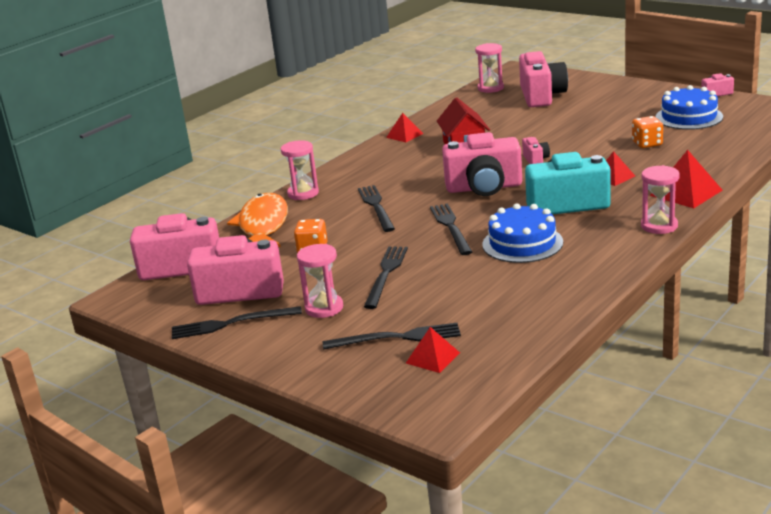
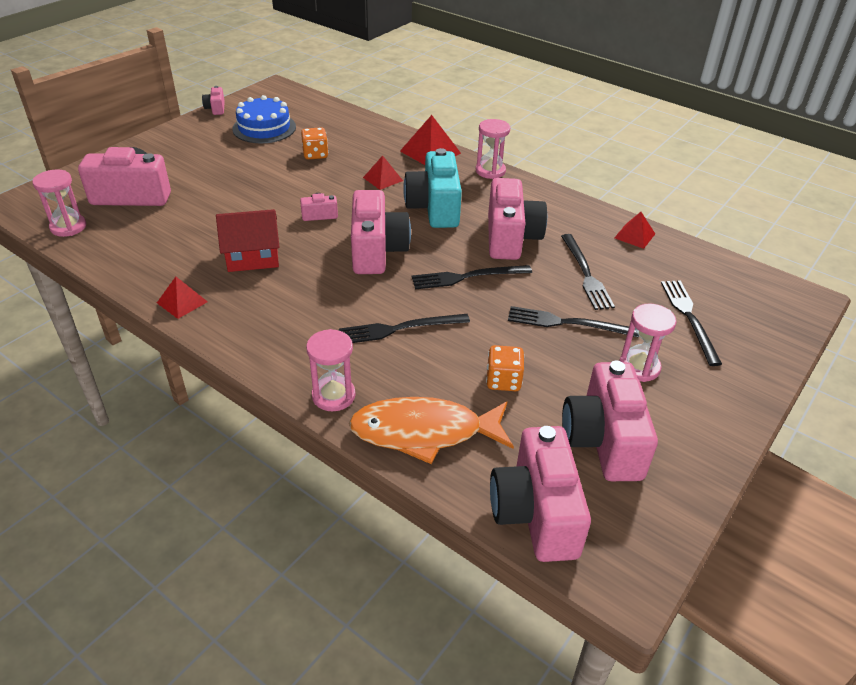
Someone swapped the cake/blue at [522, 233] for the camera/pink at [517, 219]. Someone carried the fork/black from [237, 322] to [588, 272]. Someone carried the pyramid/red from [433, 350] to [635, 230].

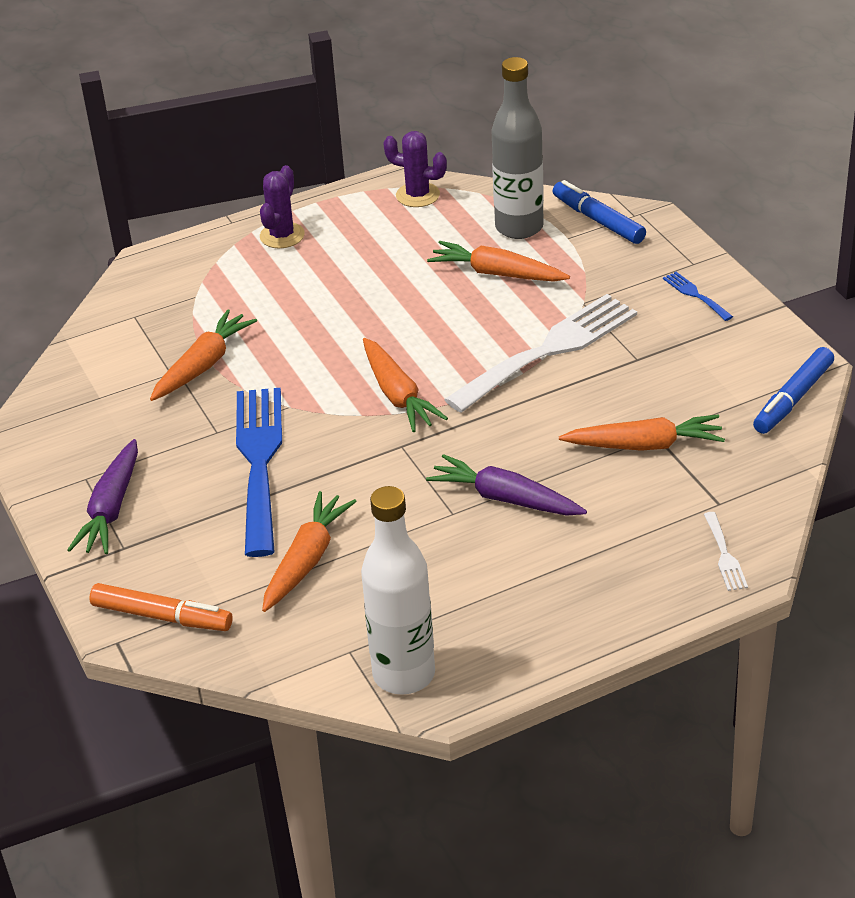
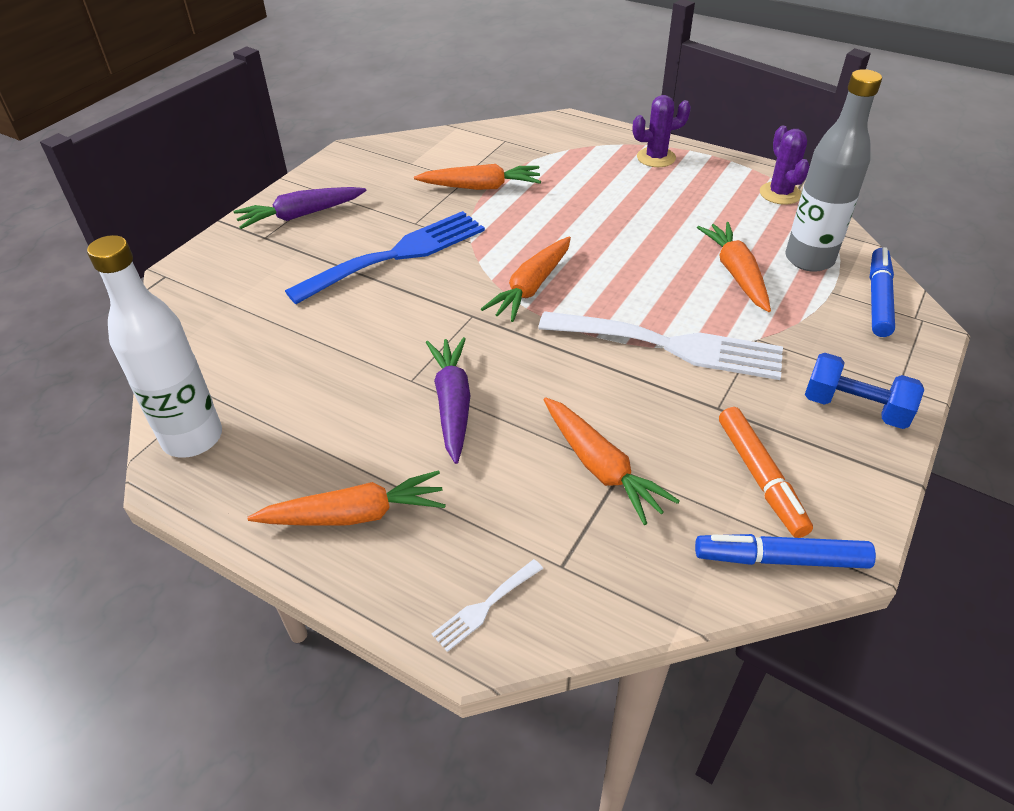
Someone carried the carrot/orange from [309, 551] to [346, 498]. Someone carried the marker/orange from [161, 607] to [766, 472]. Someone swapped the fork/blue at [698, 296] for the dumbbell/blue at [864, 391].

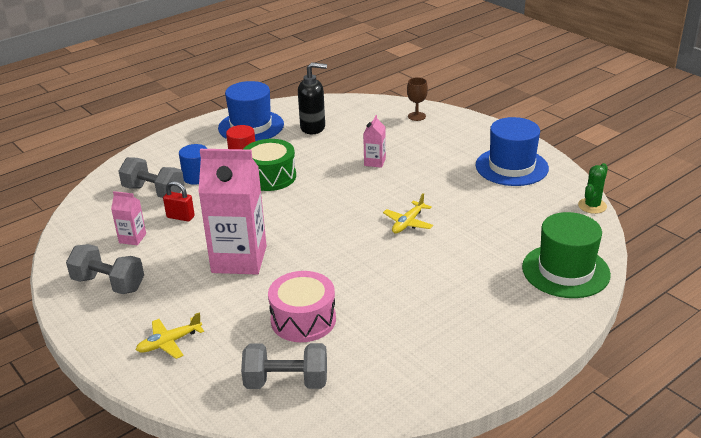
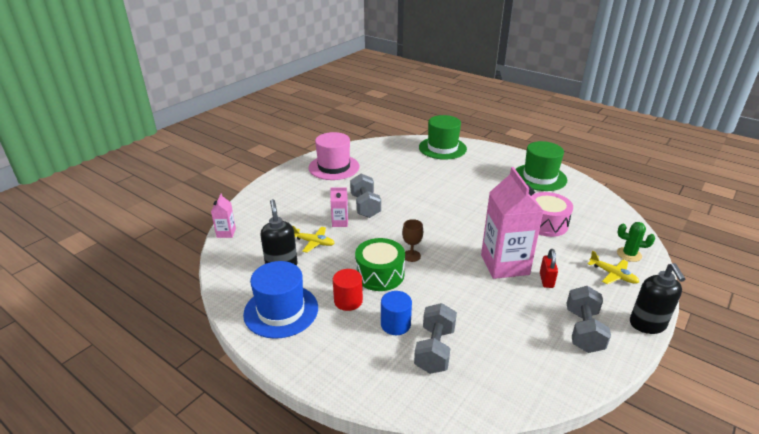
Someone carried the carton/pink from [128, 218] to [223, 215]. Someone carried the plane/yellow from [408, 213] to [313, 239]. Someone repainted the hat/blue at [512, 151], which became the hat/pink at [334, 156]. Someone carried the dumbbell/grey from [284, 366] to [365, 196]. Someone carried the goblet/brown from [417, 99] to [412, 240]. Someone put down the hat/green at [541, 166]. Someone carried the padlock/red from [179, 201] to [549, 268]. Someone carried the cactus/green from [593, 188] to [636, 242]. Someone put down the soap dispenser/black at [657, 298].

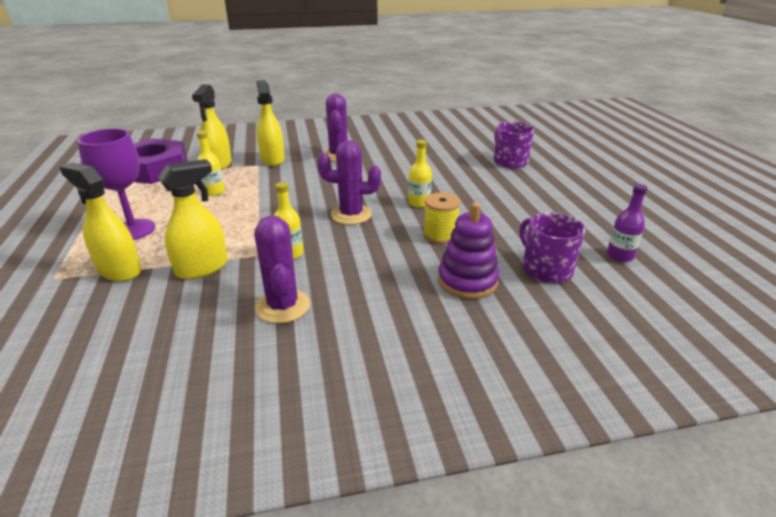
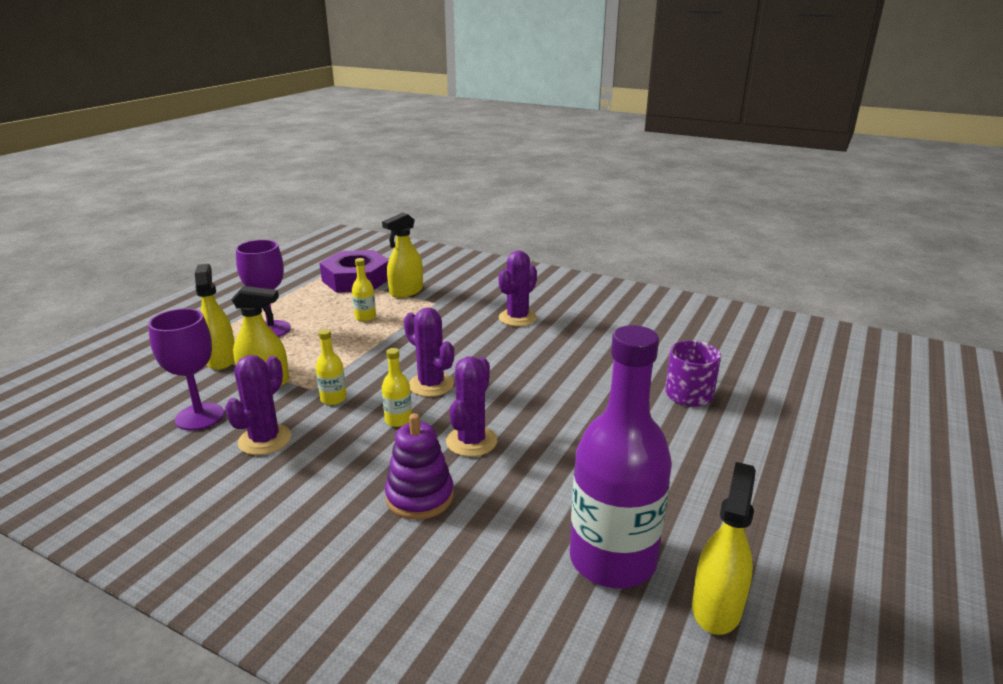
Someone put down the goblet/purple at [186, 369]. Someone carried the bottle/yellow from [420, 173] to [397, 387]. Someone swapped the spool/yellow at [441, 218] for the cactus/purple at [471, 406]. Someone scaled the bottle/purple at [627, 223] by 2.44. Someone carried the spray bottle/yellow from [270, 123] to [724, 548]. Someone took away the mug/purple at [552, 247].

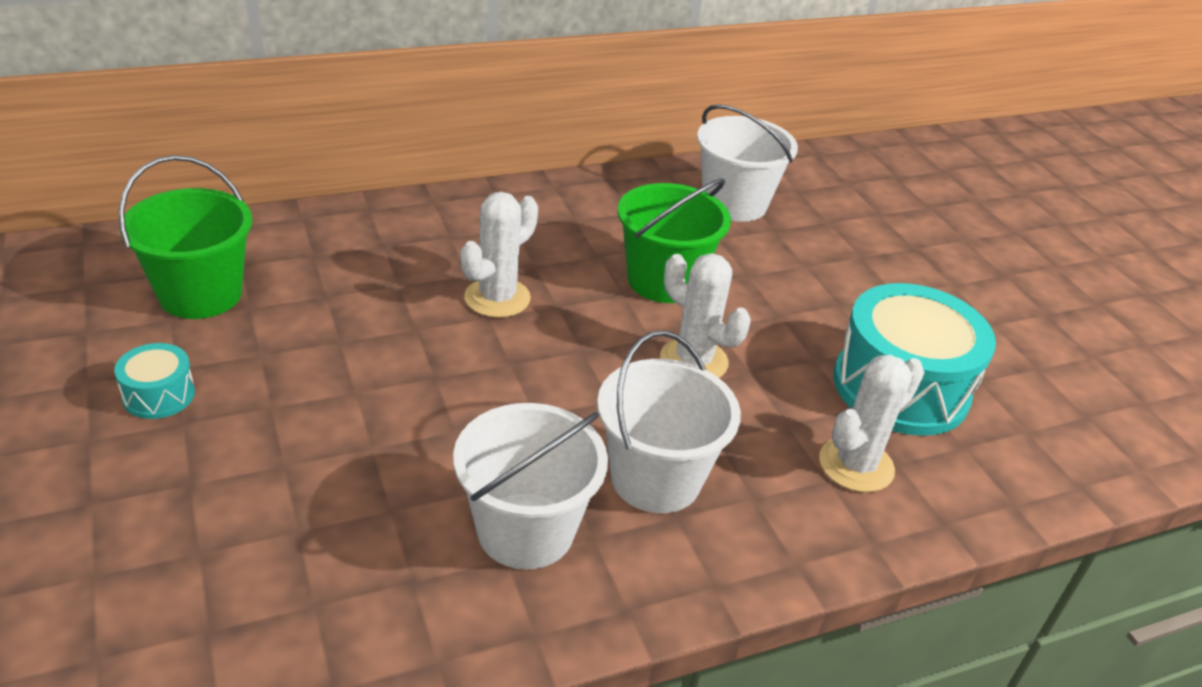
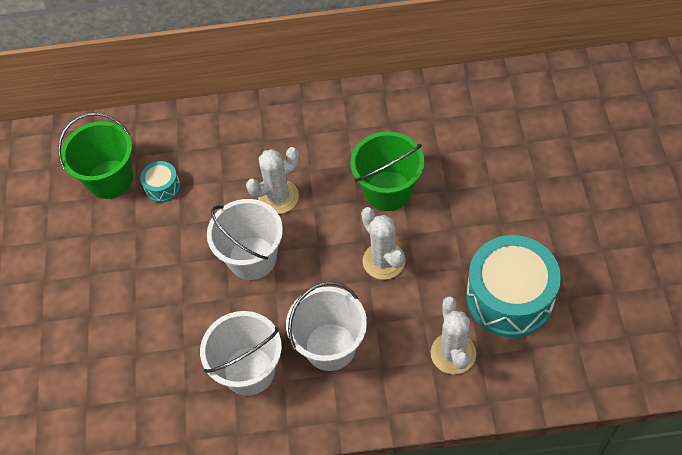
Someone carried the drum/turquoise from [154, 381] to [160, 182]. Someone carried the bucket/white from [747, 163] to [245, 239]. Someone rotated the cactus/white at [872, 423] by 75 degrees counterclockwise.

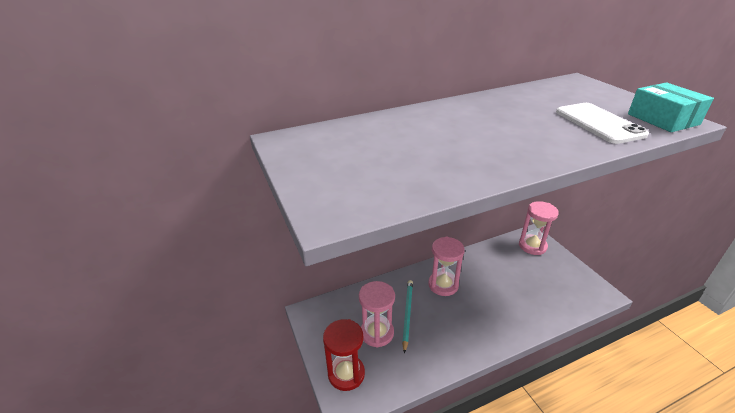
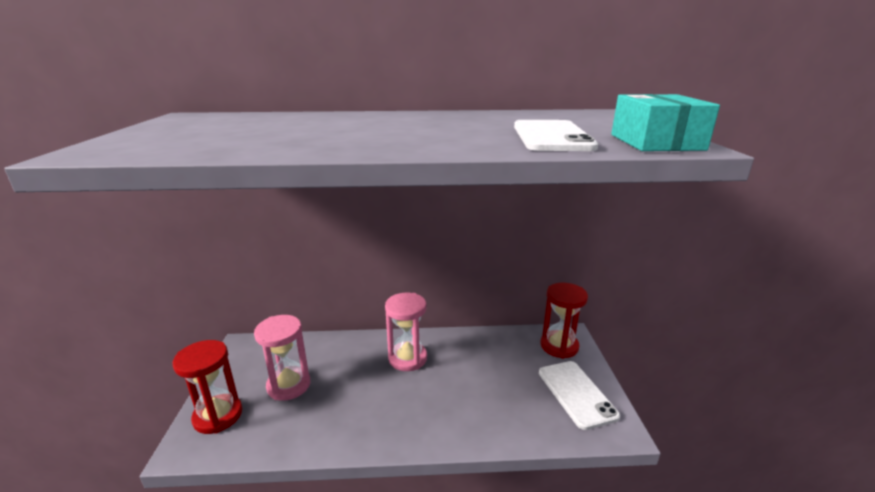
Someone put down the phone/white at [579, 395]. Someone repainted the hourglass/pink at [539, 228], which became the hourglass/red at [564, 321]. Someone took away the pencil/turquoise at [407, 317].

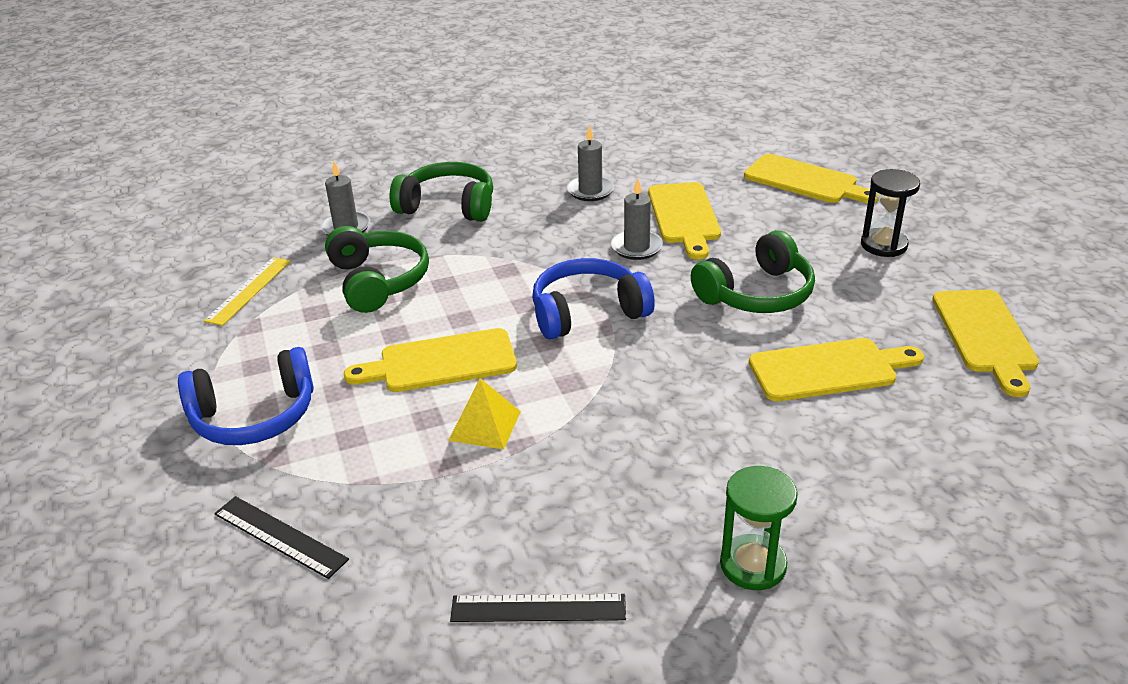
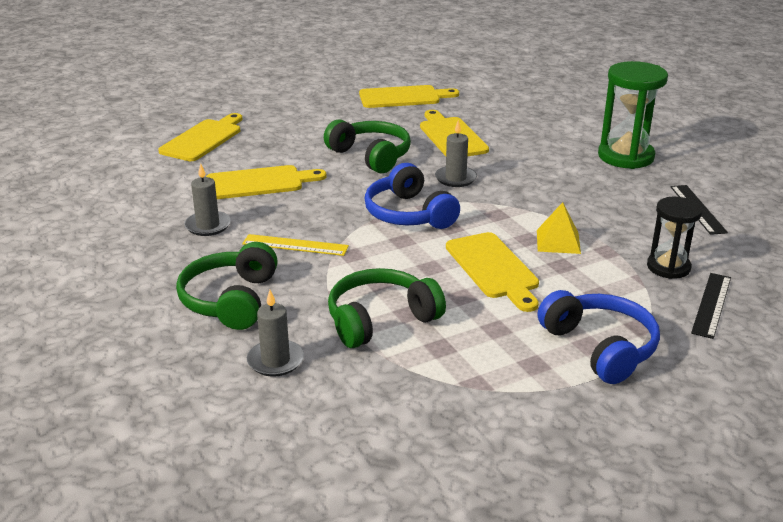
Someone carried the ruler/yellow from [247, 291] to [295, 245]. Someone carried the candle/grey from [637, 219] to [456, 153]. Someone scaled the hourglass/green at [759, 528] by 1.59. Someone carried the hourglass/black from [890, 213] to [675, 238].

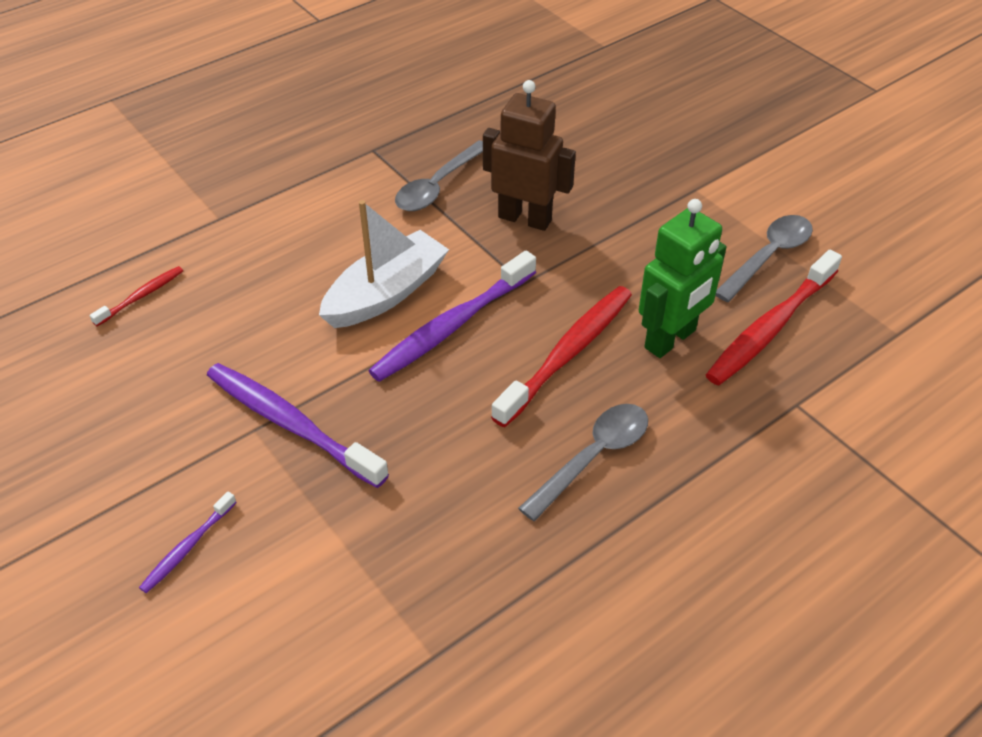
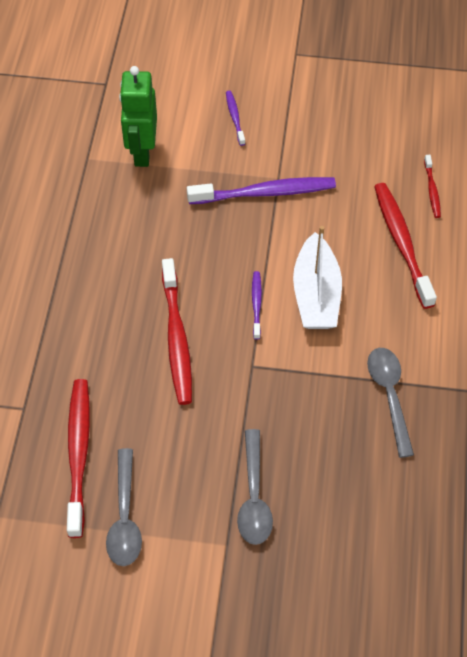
Someone carried the robot/green from [682, 278] to [138, 116]. Someone carried the spoon/grey from [583, 462] to [255, 487]. Someone scaled the toothbrush/purple at [452, 316] by 0.50. Someone put down the toothbrush/red at [405, 246]. Someone took away the robot/brown at [529, 155].

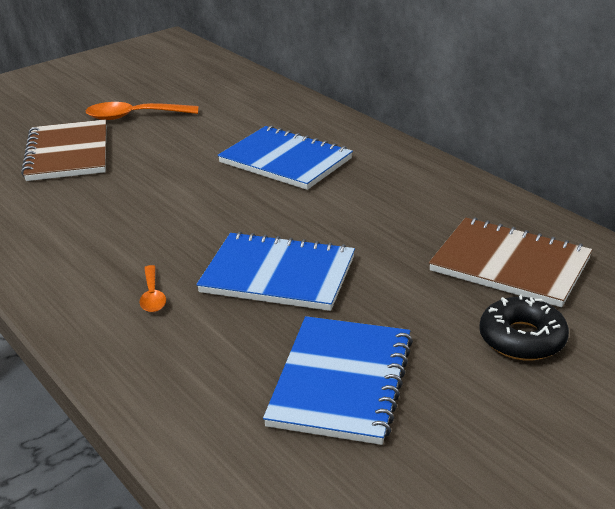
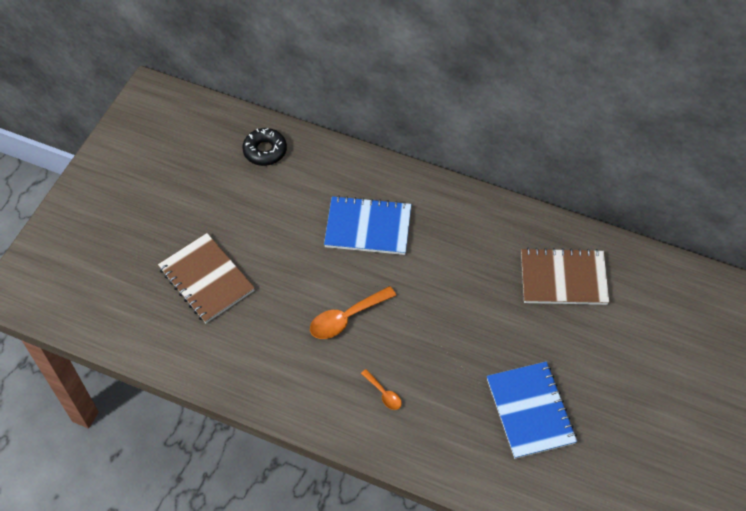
Someone carried the donut/black from [524, 327] to [264, 147]. Someone carried the spoon/orange from [142, 111] to [353, 312]. Someone took away the notebook/blue at [275, 271].

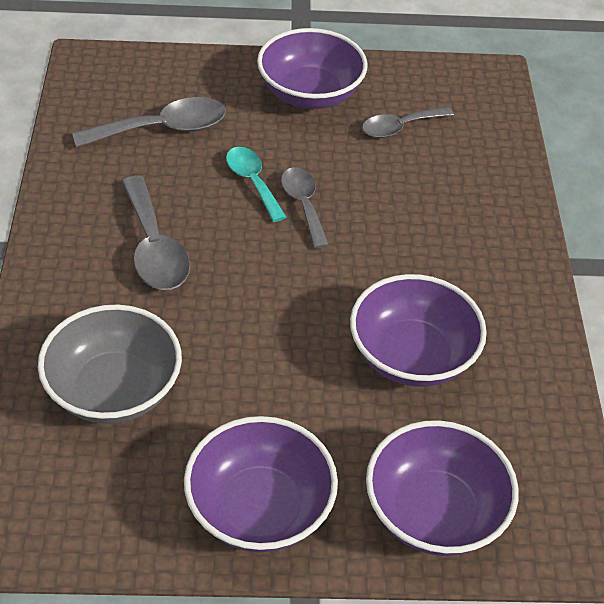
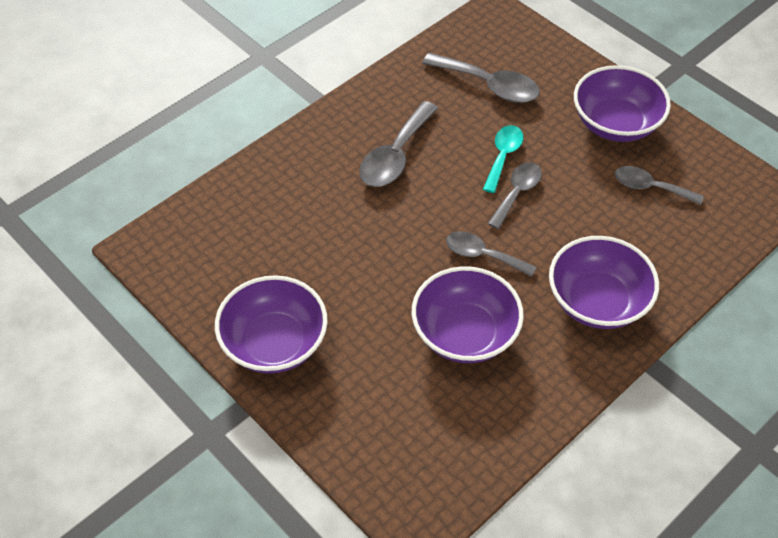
Someone put down the spoon/grey at [491, 254]. Someone carried the bowl/purple from [442, 488] to [604, 282]. Someone took away the bowl/grey at [110, 364].

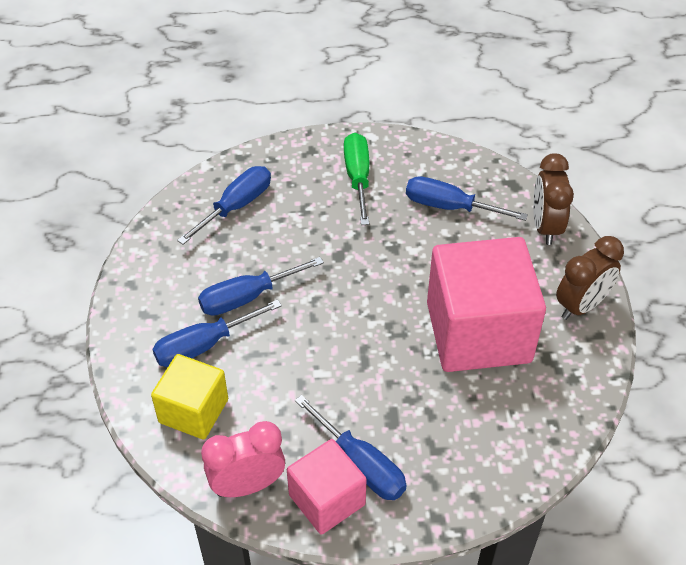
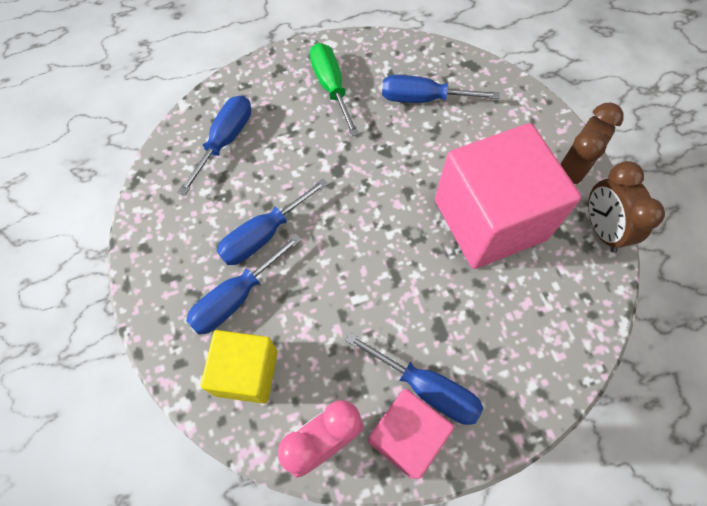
Someone carried the clock/brown from [553, 199] to [626, 207].

